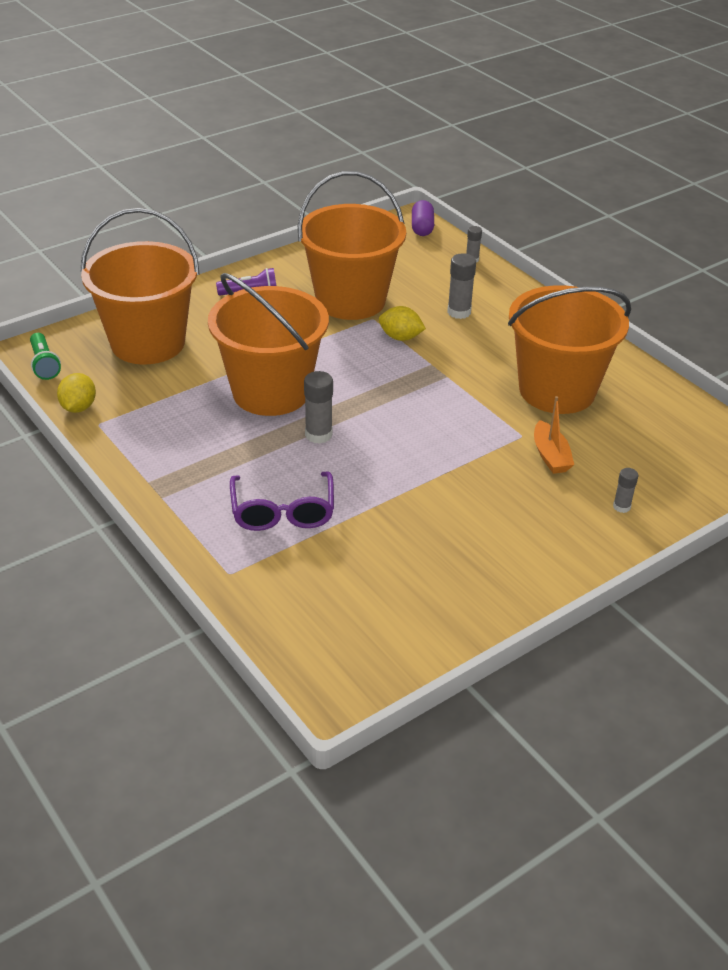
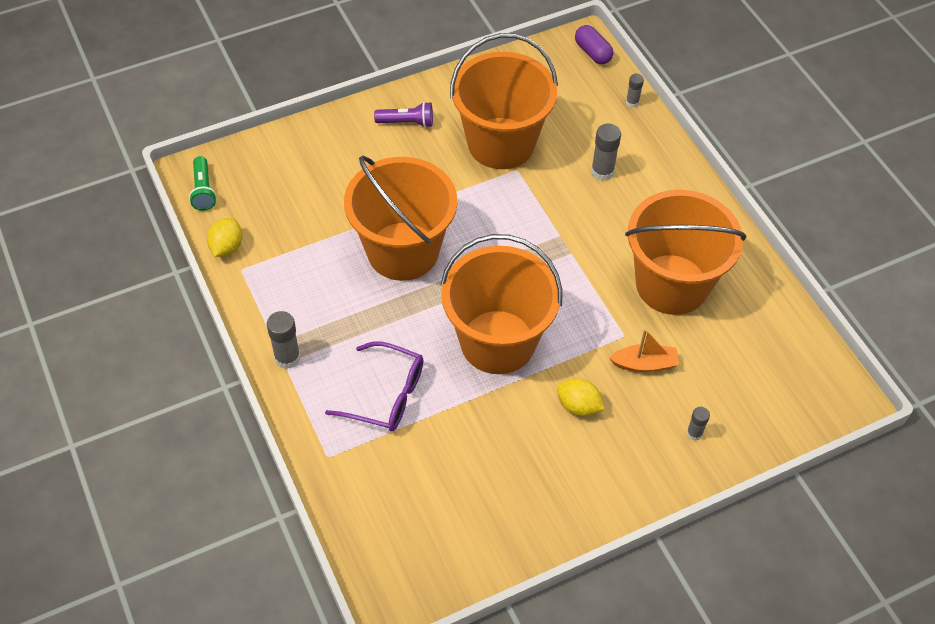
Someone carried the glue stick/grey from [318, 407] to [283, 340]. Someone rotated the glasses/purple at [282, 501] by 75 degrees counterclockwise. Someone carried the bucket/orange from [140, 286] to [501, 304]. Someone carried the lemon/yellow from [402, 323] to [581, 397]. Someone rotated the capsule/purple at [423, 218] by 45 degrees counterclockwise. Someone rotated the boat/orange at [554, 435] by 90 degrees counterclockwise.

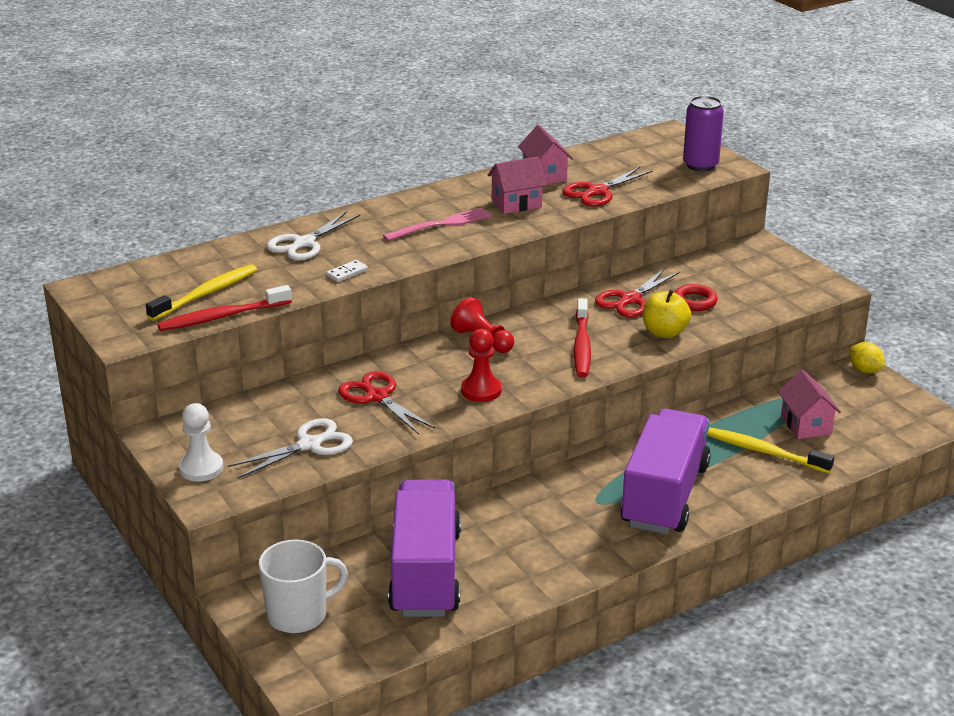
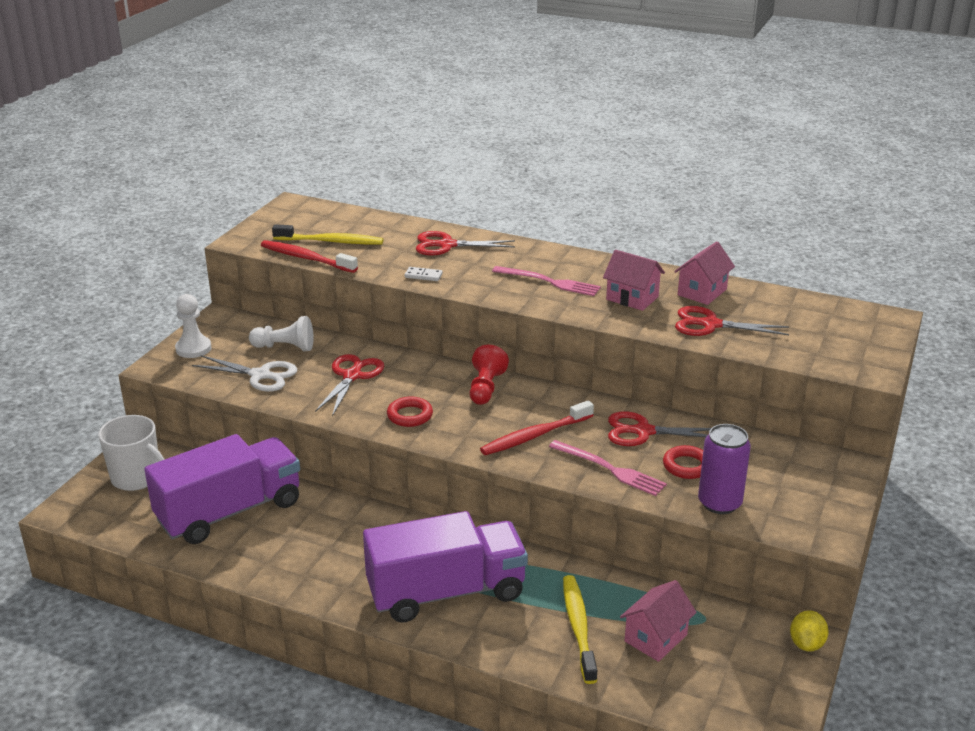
Someone put down the pawn/white at [281, 333]. Someone swapped the pawn/red at [481, 365] for the ring/red at [410, 412]. Someone repainted the scissors/white at [313, 236], which became the scissors/red at [465, 243]. Someone swapped the apple/yellow at [667, 313] for the fork/pink at [608, 468]. Someone carried the can/purple from [703, 133] to [724, 469].

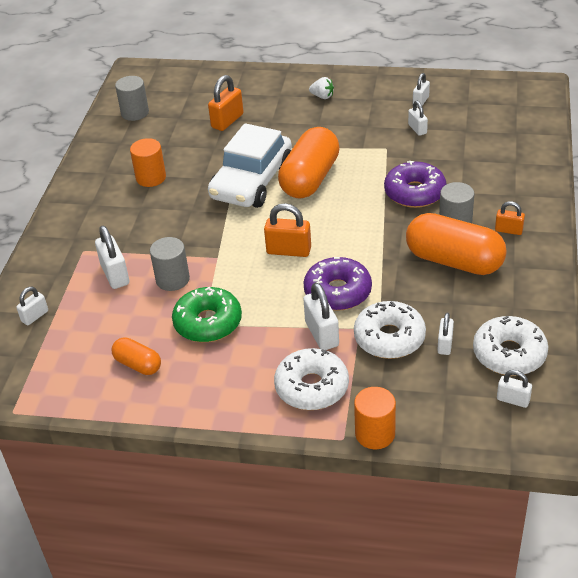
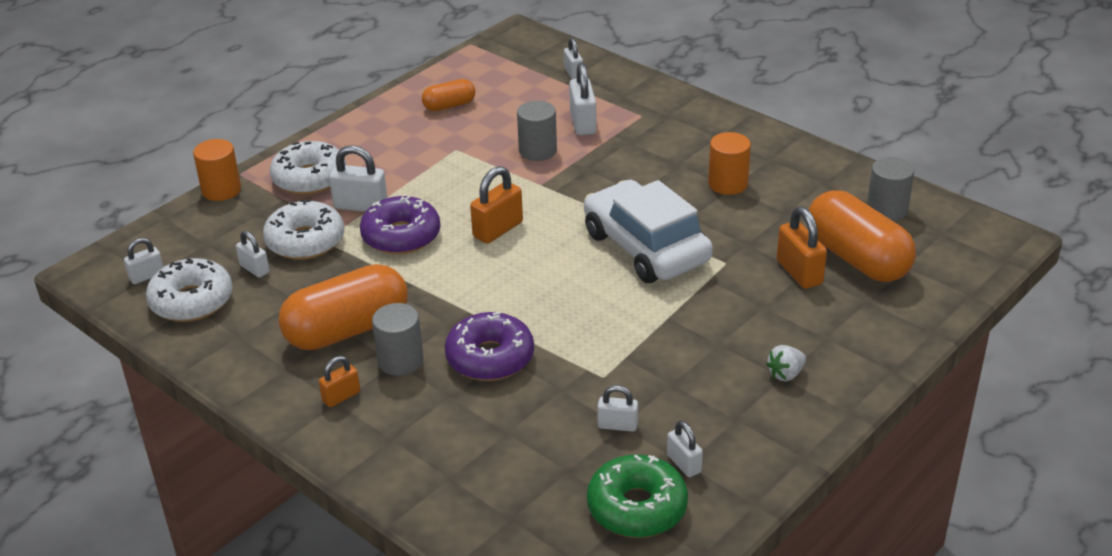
Someone rotated the padlock/white at [112, 257] by 75 degrees clockwise. Someone carried the donut/green from [207, 314] to [637, 496]. Someone carried the capsule/orange from [309, 163] to [862, 236].

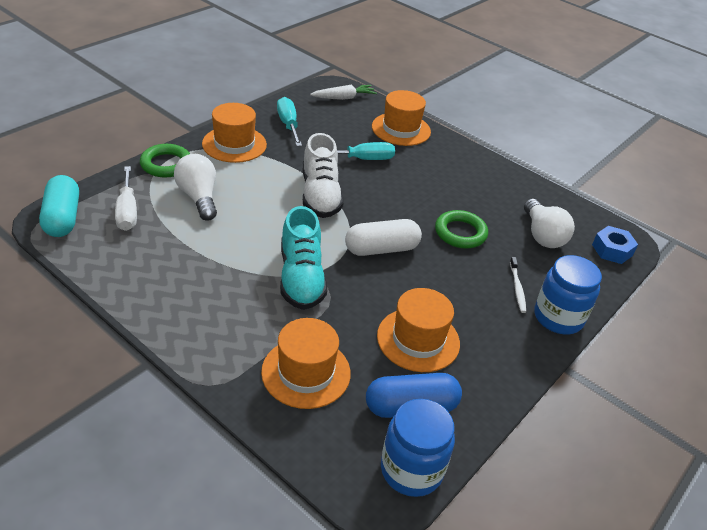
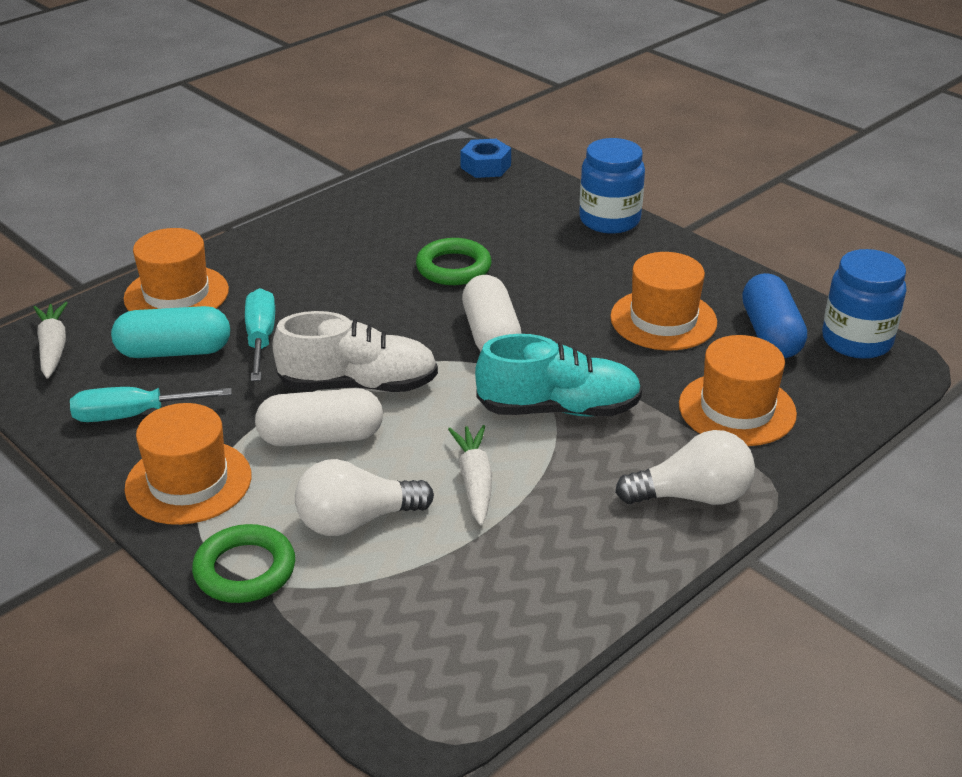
Someone carried the capsule/turquoise from [59, 206] to [170, 332]. Someone put down the capsule/white at [319, 417]. Someone put down the carrot/white at [470, 475]. Someone carried the light bulb/white from [549, 223] to [685, 467]. Someone took away the screwdriver/white at [126, 198]. Someone took away the toothbrush/white at [518, 285].

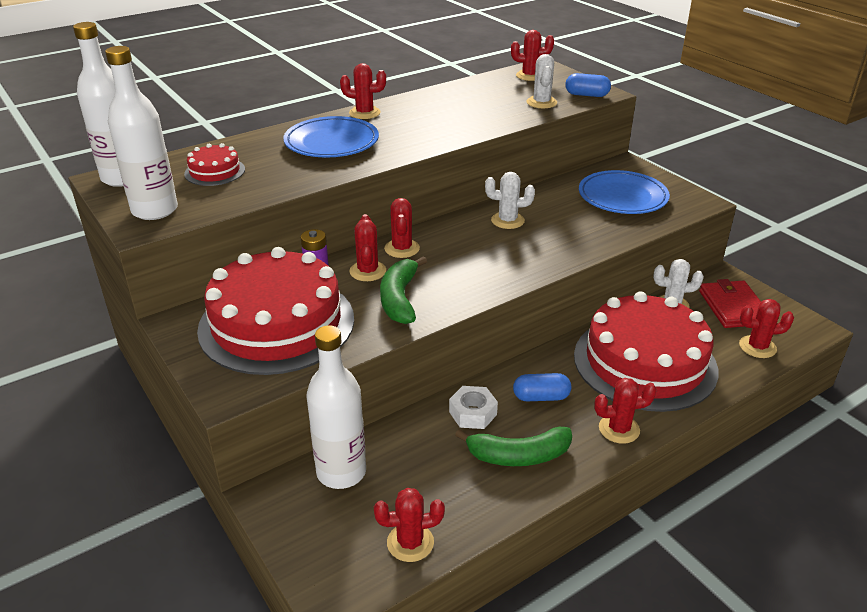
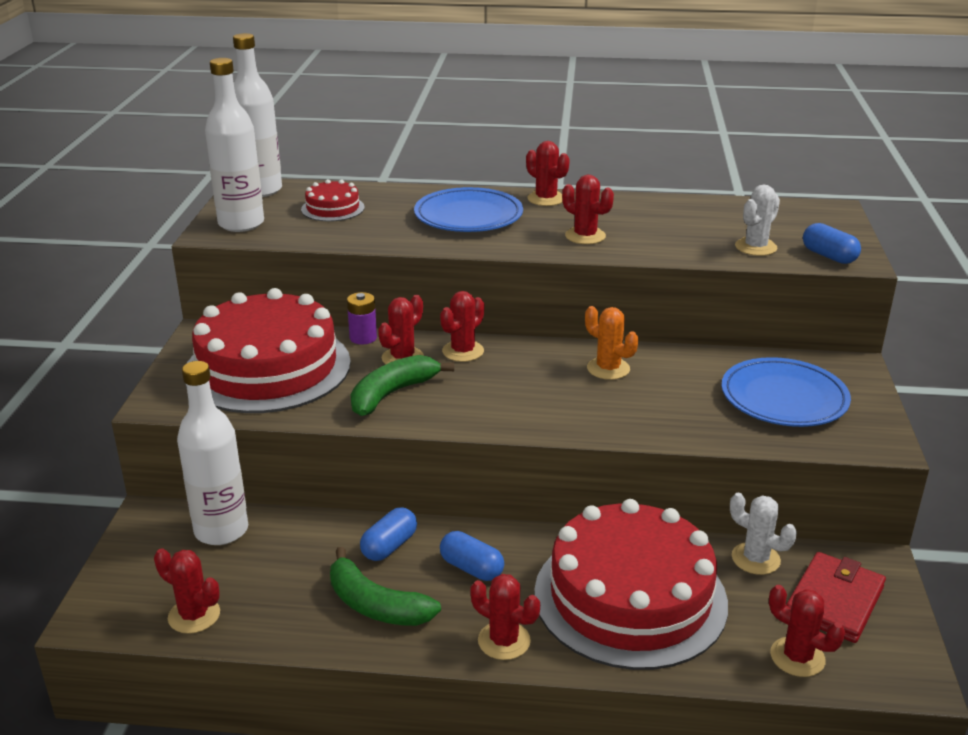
Someone swapped the nut/white at [473, 407] for the capsule/blue at [388, 534]. Someone carried the cactus/red from [532, 55] to [588, 209]. Someone repainted the cactus/white at [510, 200], which became the cactus/orange at [611, 343].

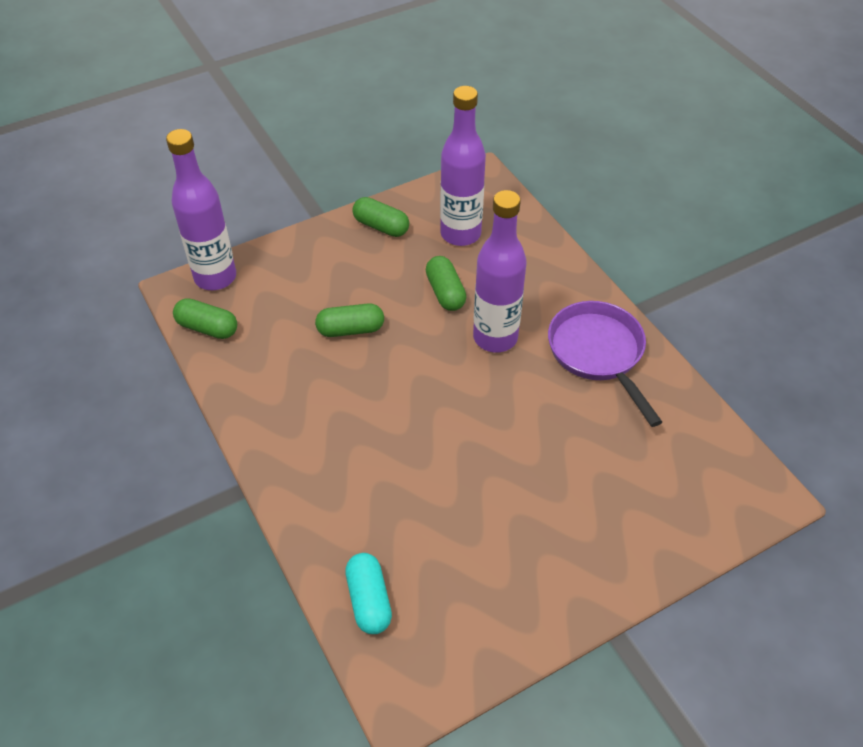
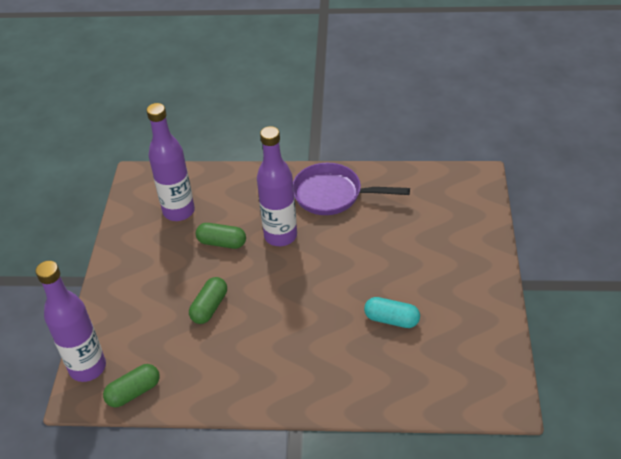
Someone carried the capsule/turquoise from [368, 593] to [392, 312]. Someone took away the capsule/green at [380, 217].

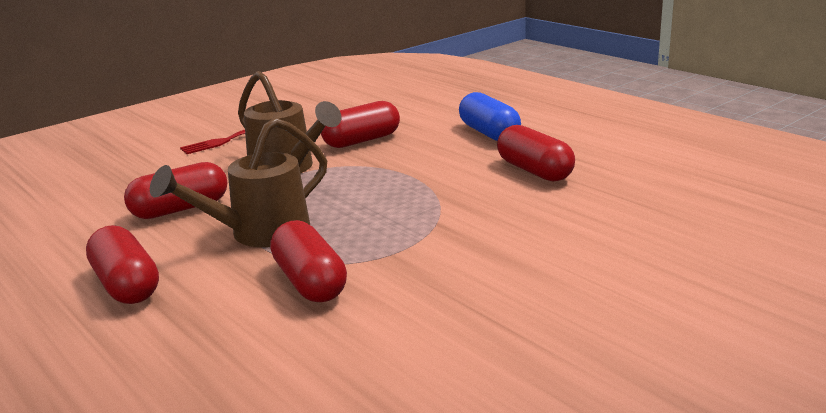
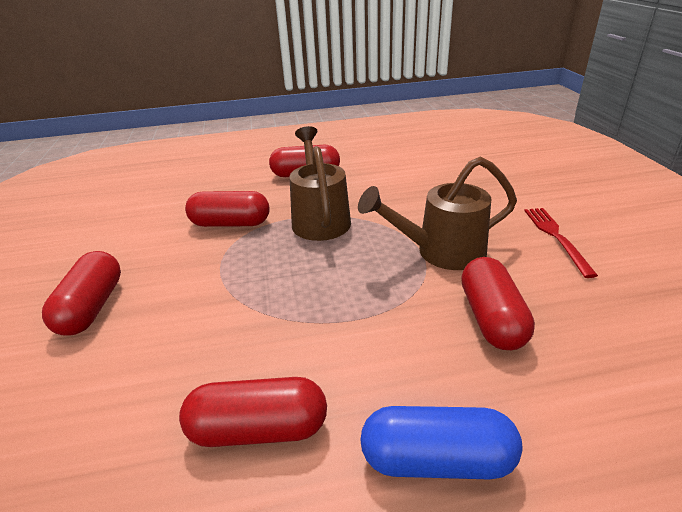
Someone carried the capsule/red from [175, 190] to [81, 293].

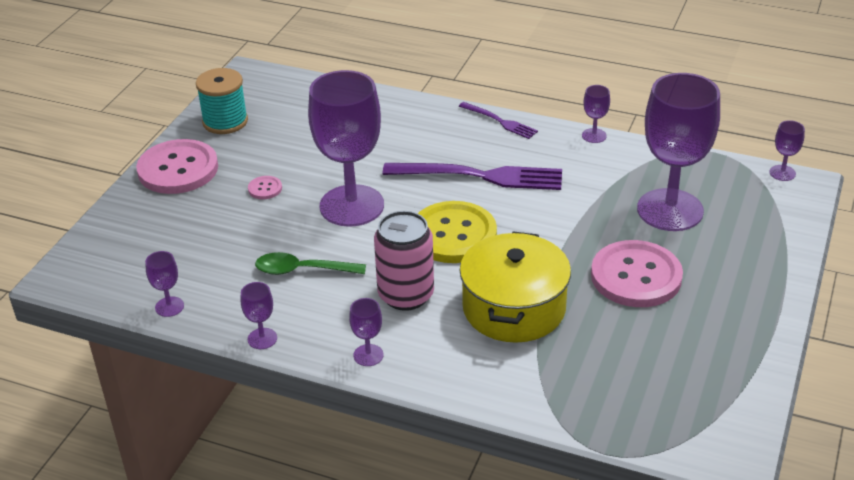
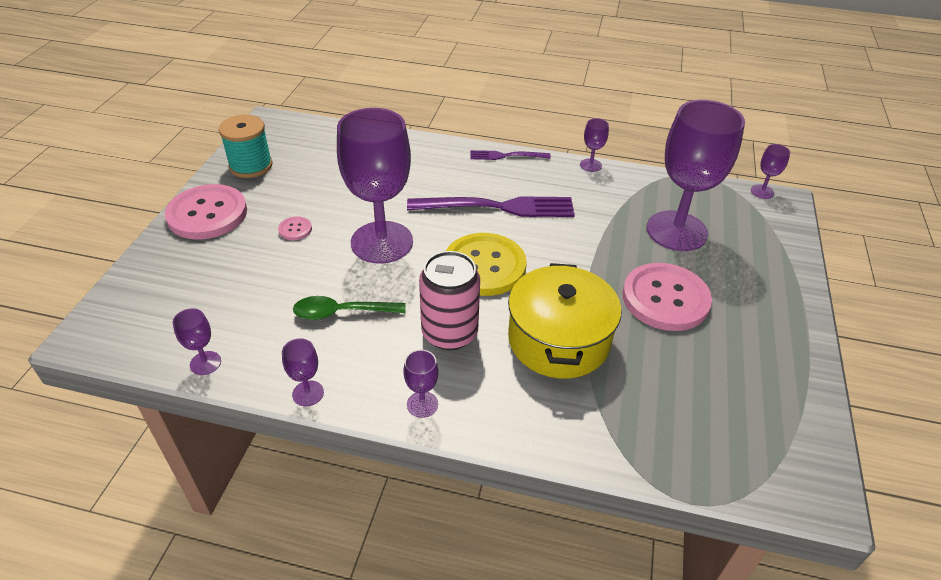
Someone rotated the fork/purple at [498, 120] by 150 degrees clockwise.

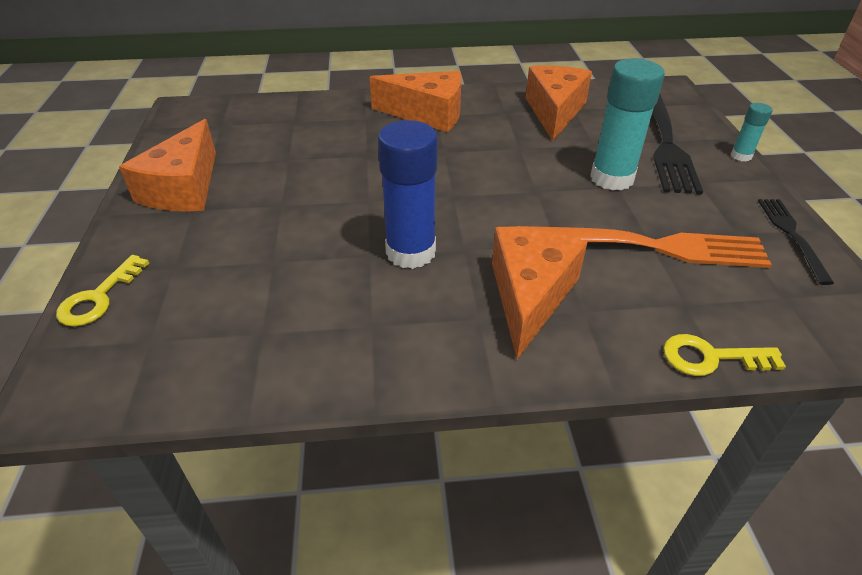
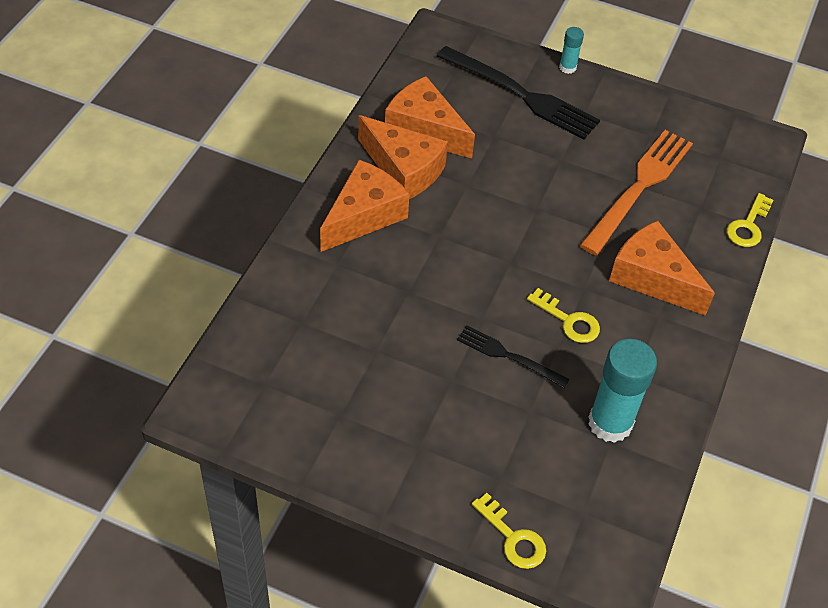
Someone carried the cheese/orange from [167, 165] to [403, 157]. Someone carried the fork/black from [796, 242] to [513, 356]. Someone swapped the glue stick/blue at [407, 194] for the key/yellow at [563, 315]. Someone carried the glue stick/turquoise from [627, 125] to [622, 391].

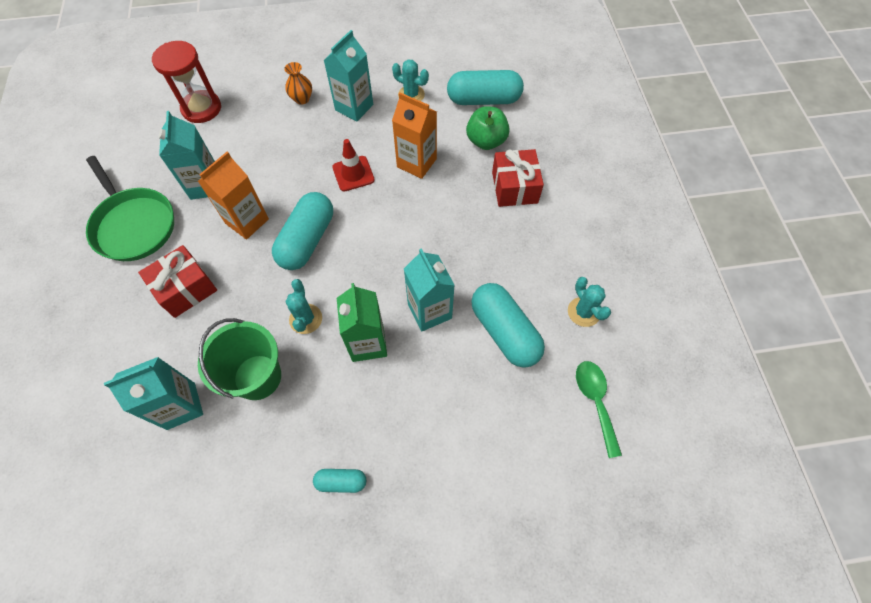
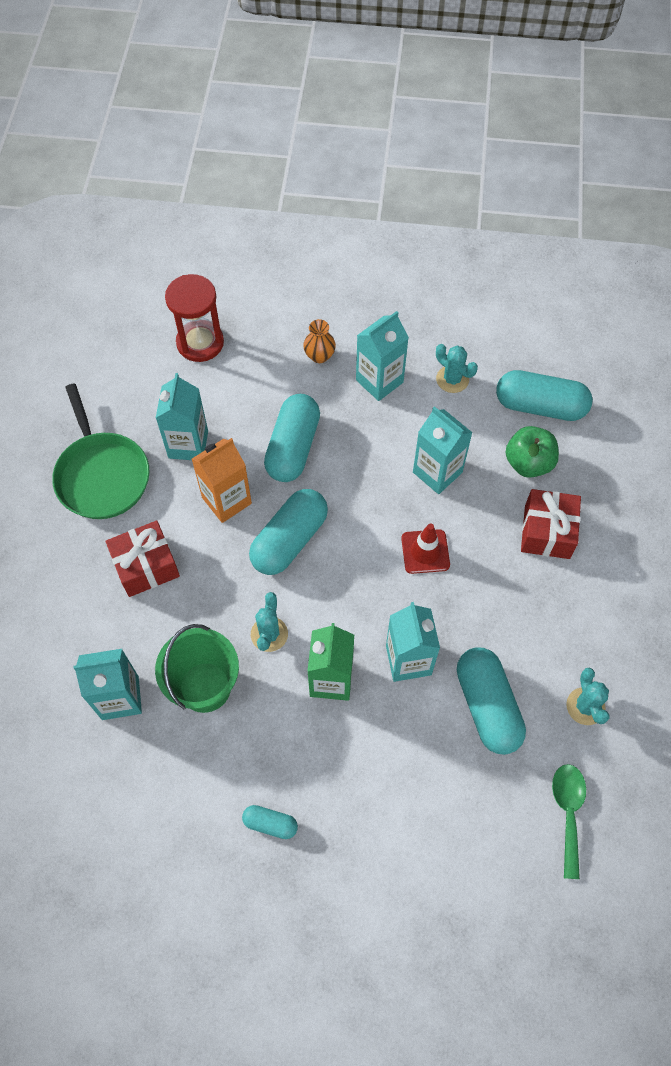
Someone put down the capsule/turquoise at [292, 438]. Someone carried the traffic cone/red from [353, 165] to [425, 548]. Someone repainted the carton/orange at [414, 135], which became the carton/turquoise at [443, 450].

